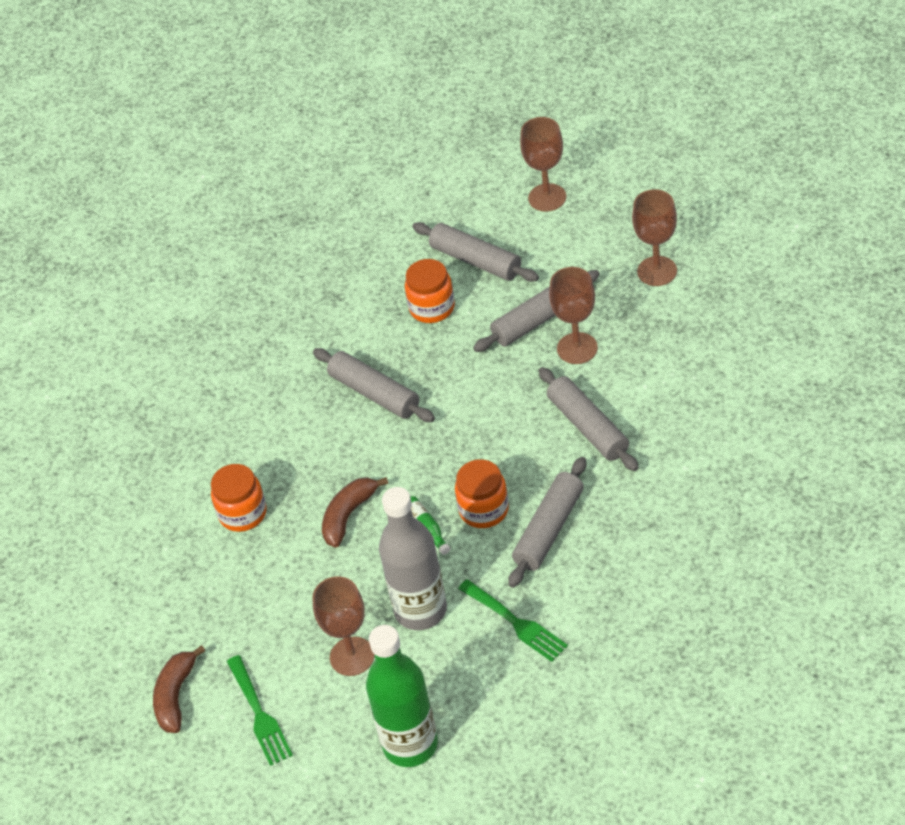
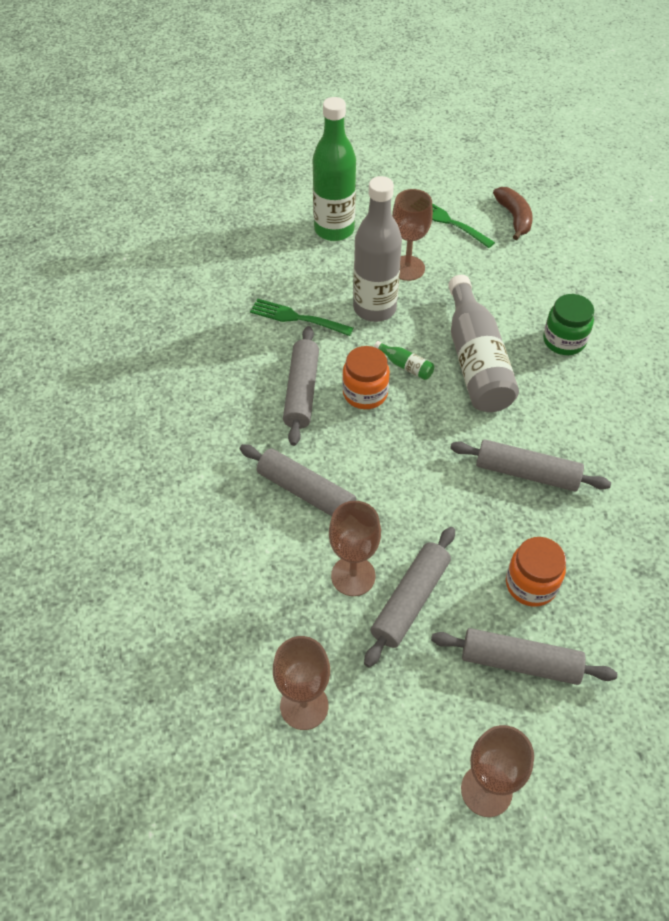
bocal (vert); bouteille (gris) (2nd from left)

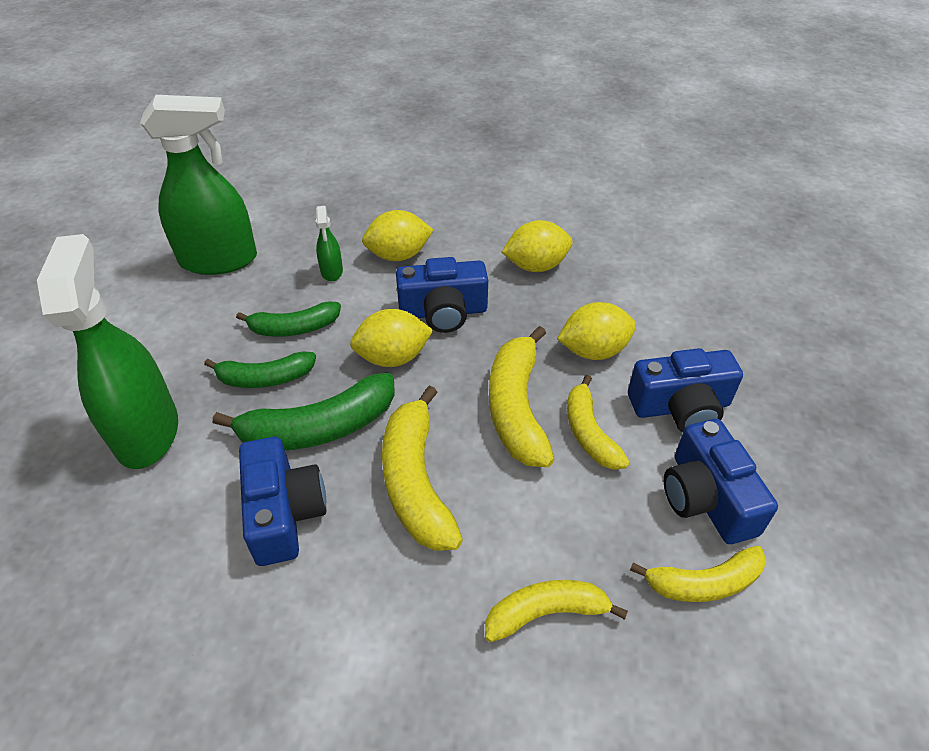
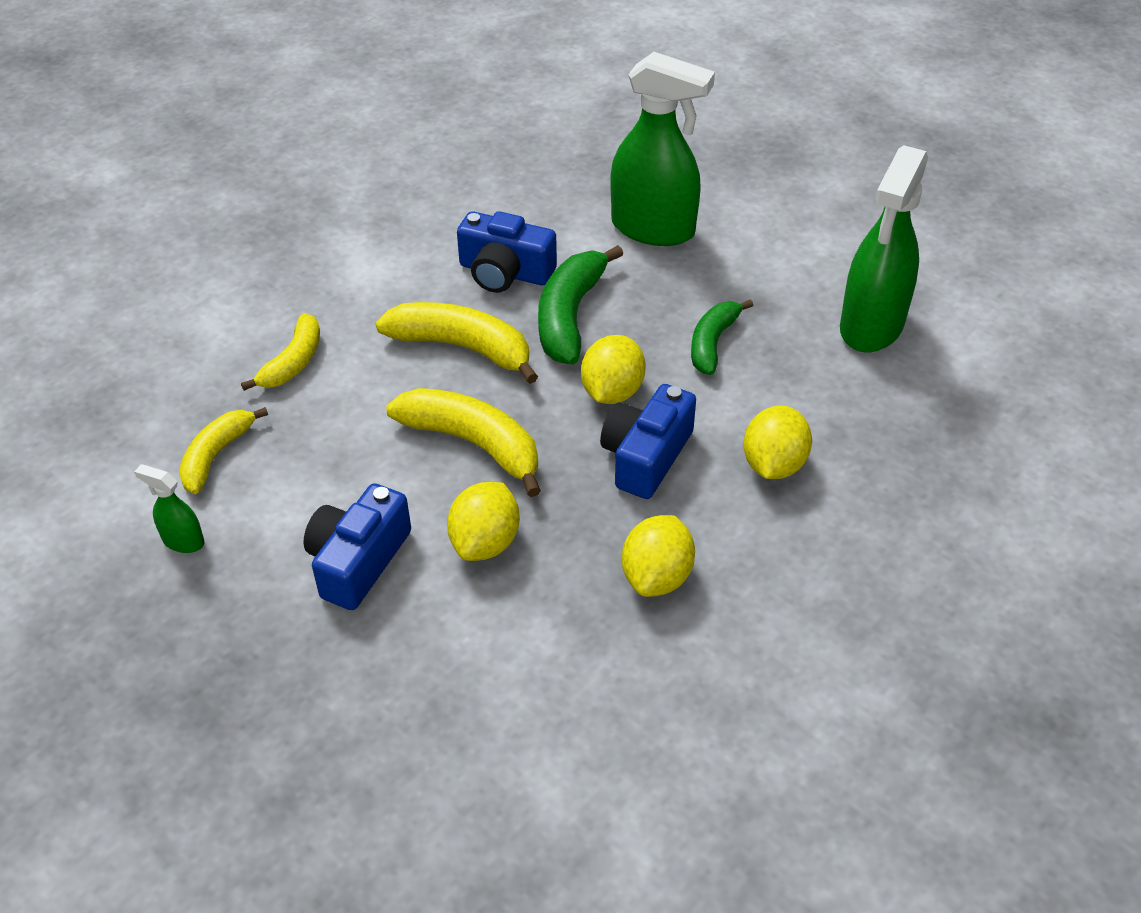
banane (vert) (1st from left in the first image); vaporisateur (vert) (1st from left); banane (jaune) (4th from left in the first image); appareil photo (bleu) (4th from left in the first image)

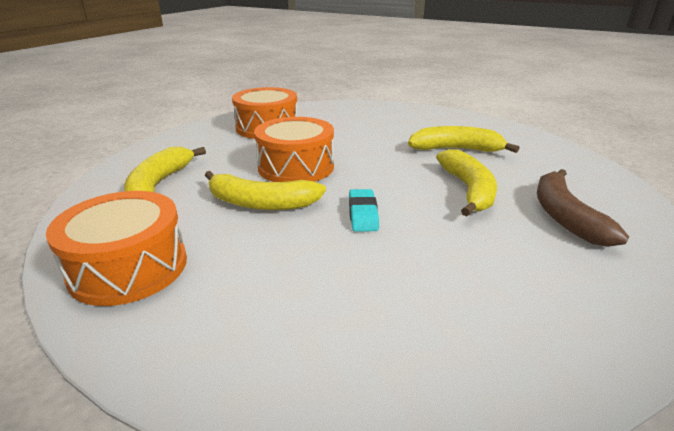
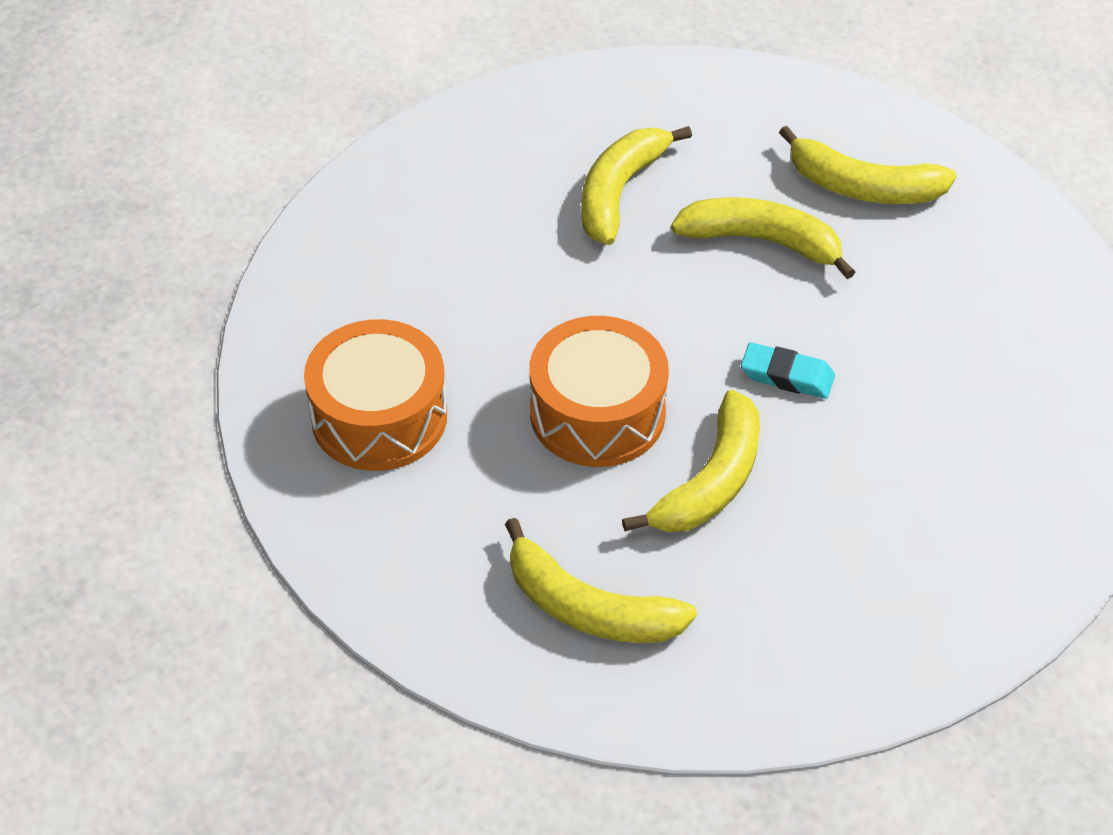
tambour (orange) (1st from left in the first image); banane (jaune) (5th from left)

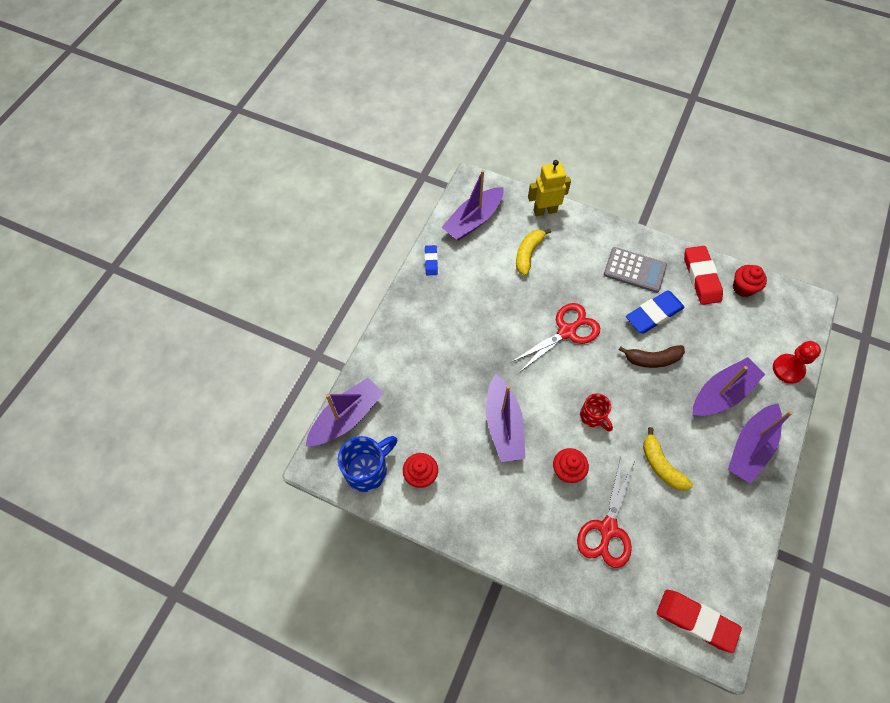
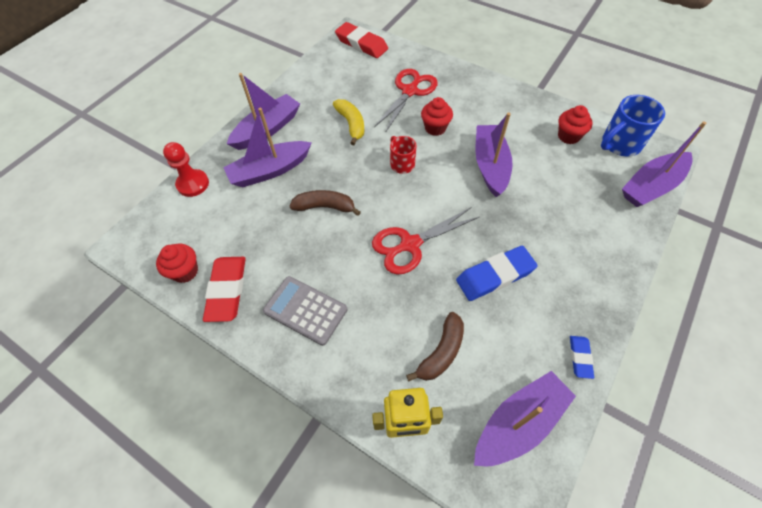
banane (marron) (2nd from left); gomme (bleu) (1st from left)

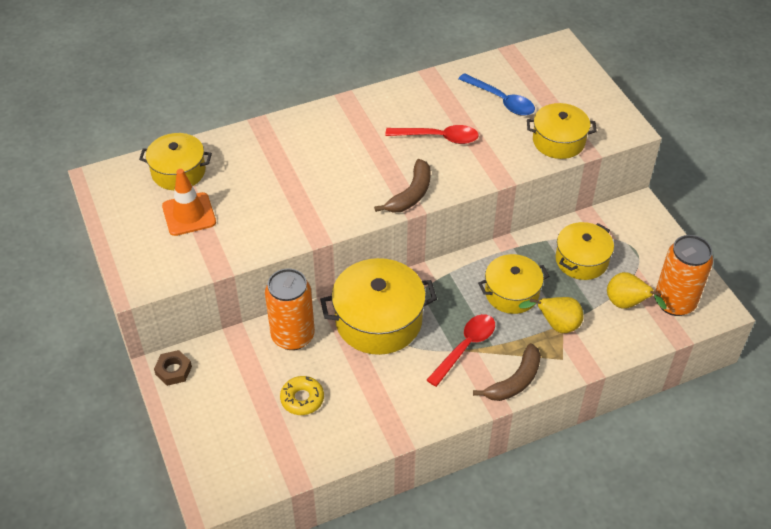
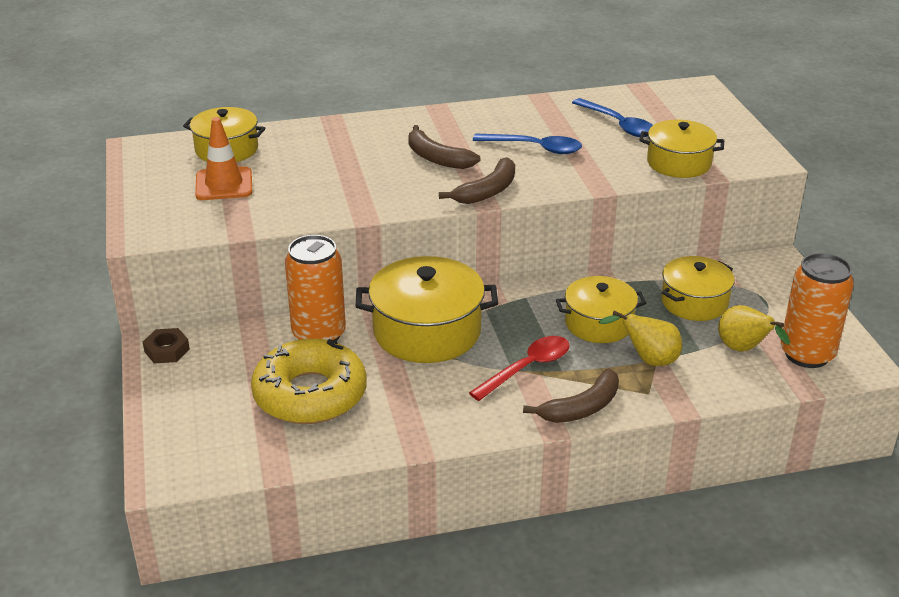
beignet (jaune); cuillère (bleu) (1st from left); banane (marron) (1st from left)

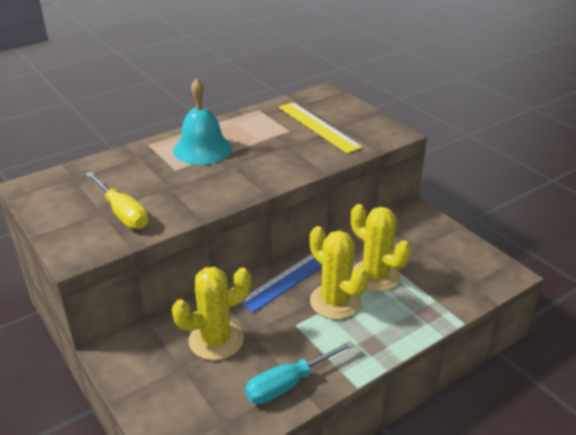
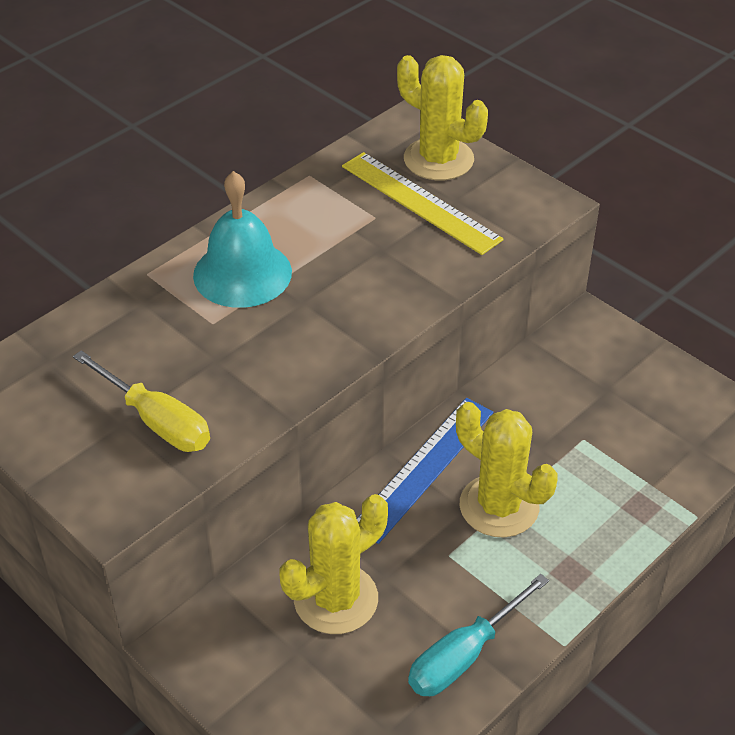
cactus (jaune) (2nd from left)

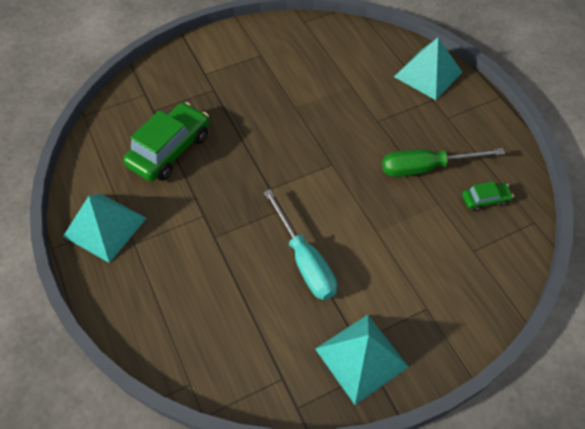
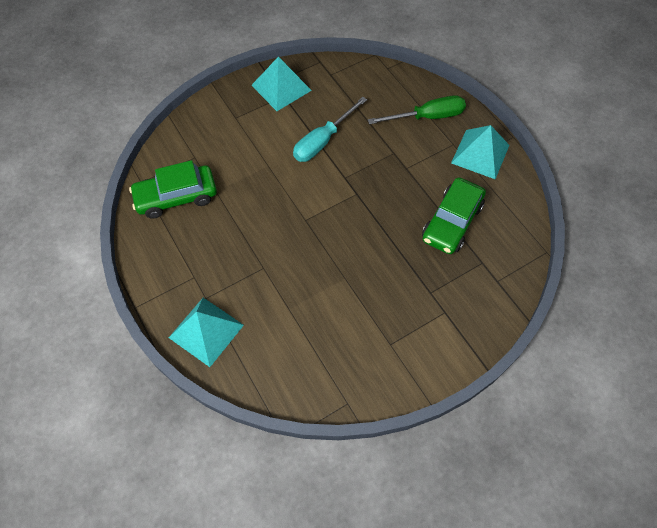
tournevis (turquoise); tournevis (vert); voiture (vert) (1st from left)

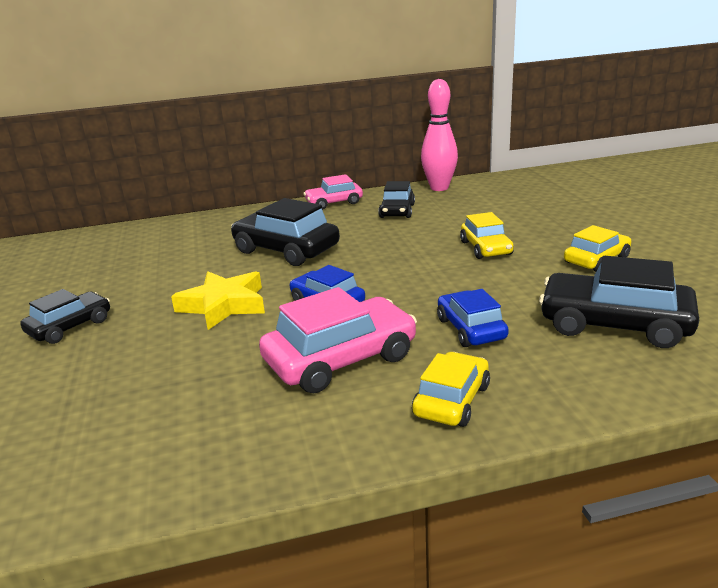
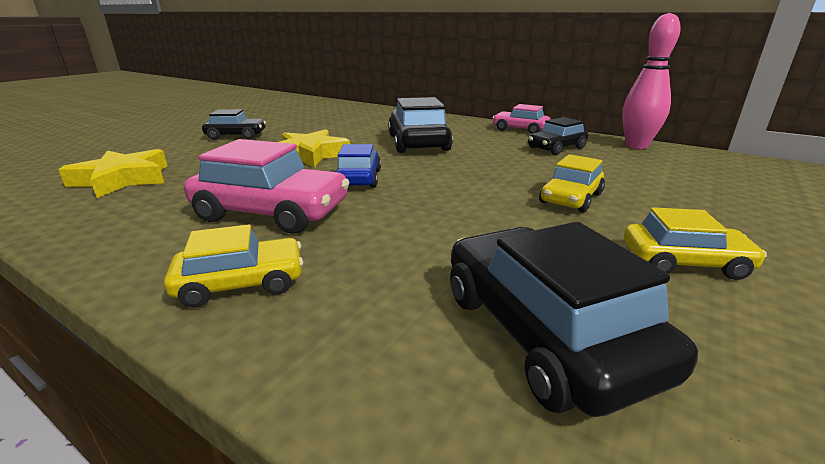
voiture (bleu) (2nd from left in the first image); étoile (jaune) (1st from left)

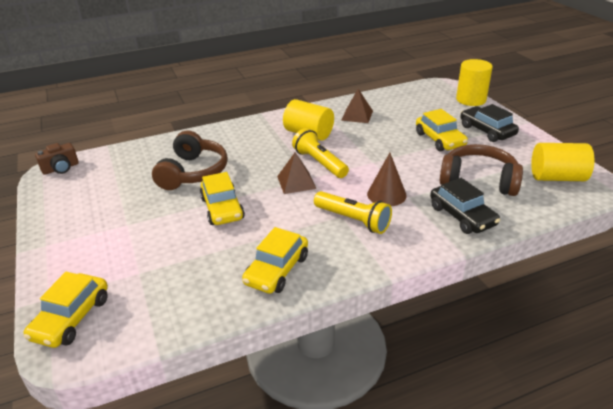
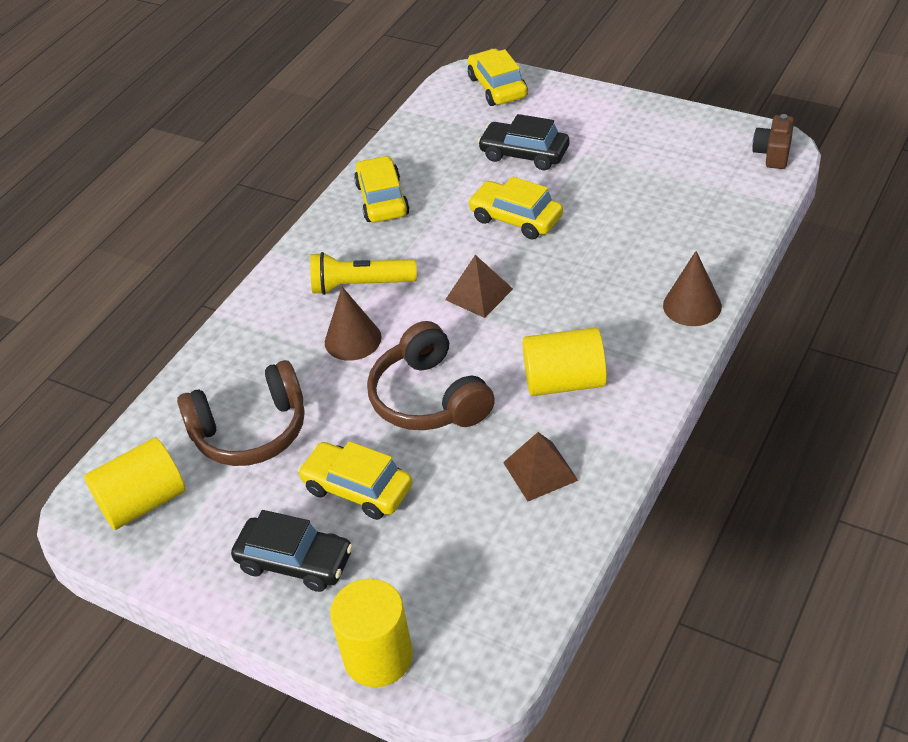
casque audio (marron) (2nd from left); lampe de poche (jaune) (1st from left in the first image); voiture (noir) (2nd from left); cône (marron) (2nd from left)

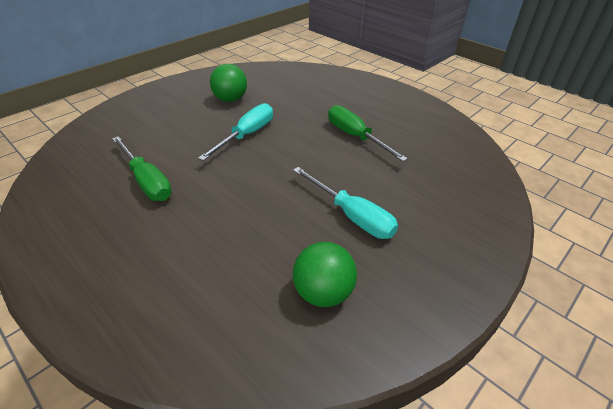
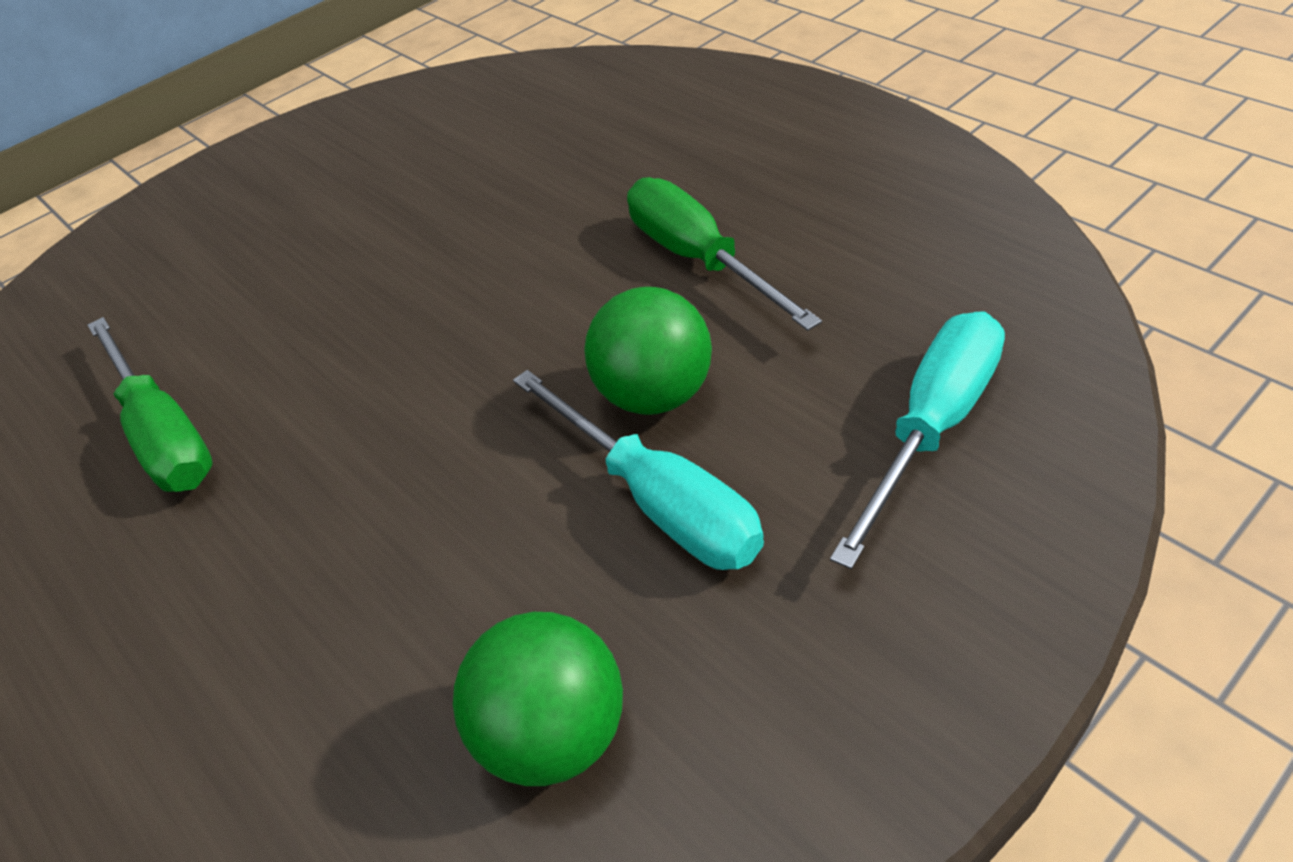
tournevis (turquoise) (2nd from left); balle (vert) (2nd from left)

